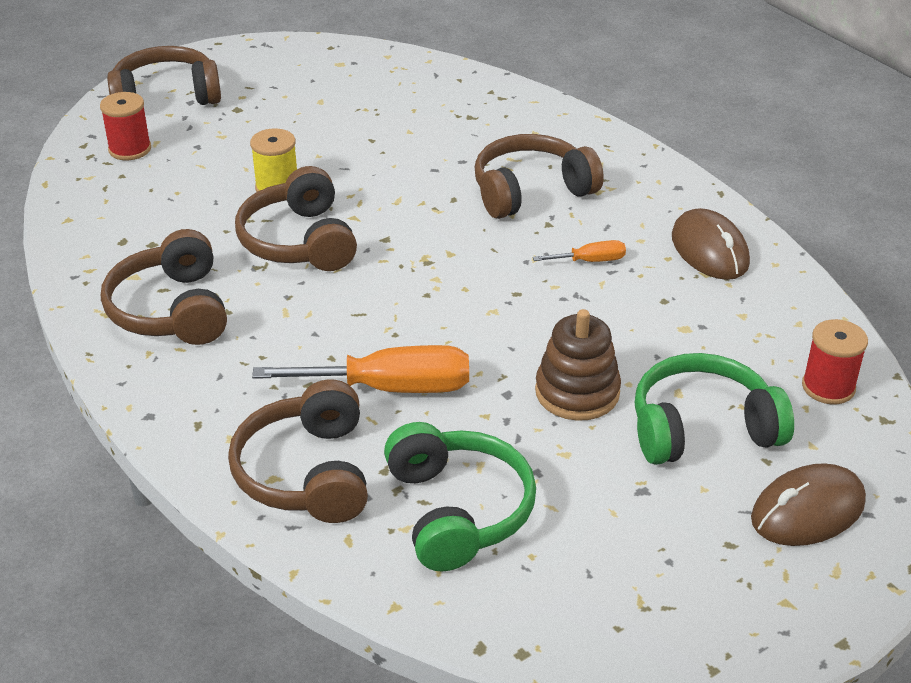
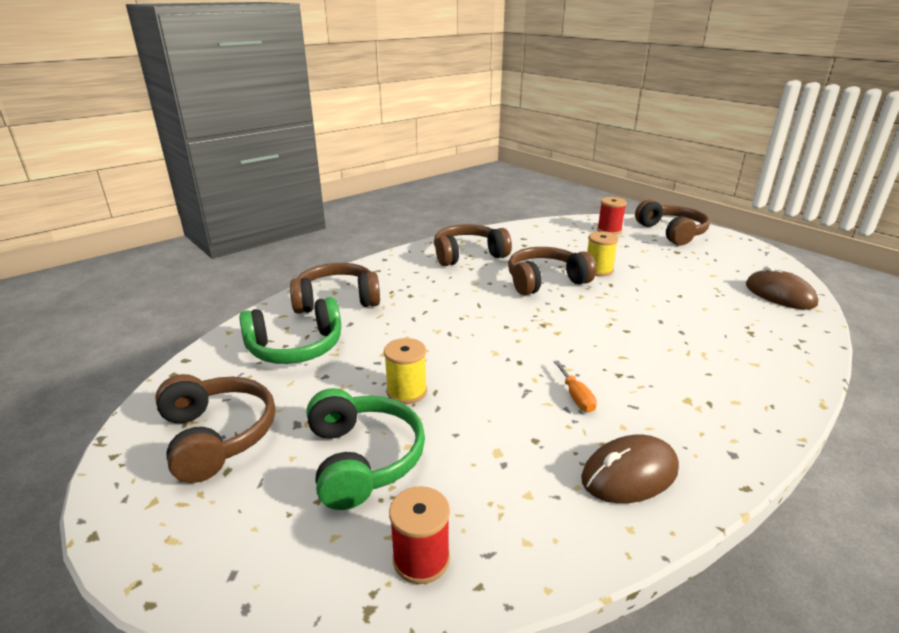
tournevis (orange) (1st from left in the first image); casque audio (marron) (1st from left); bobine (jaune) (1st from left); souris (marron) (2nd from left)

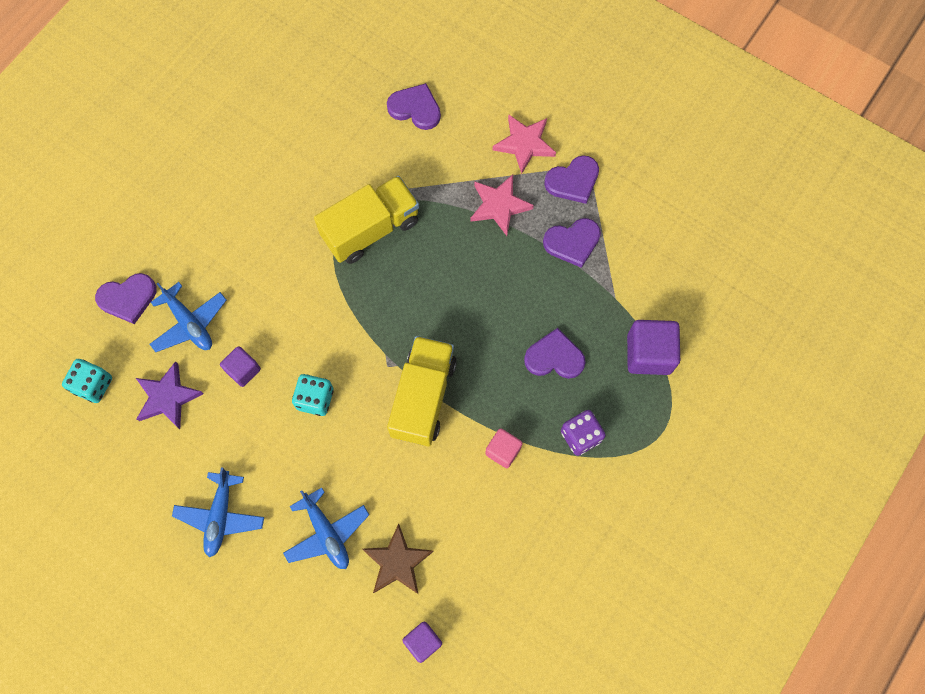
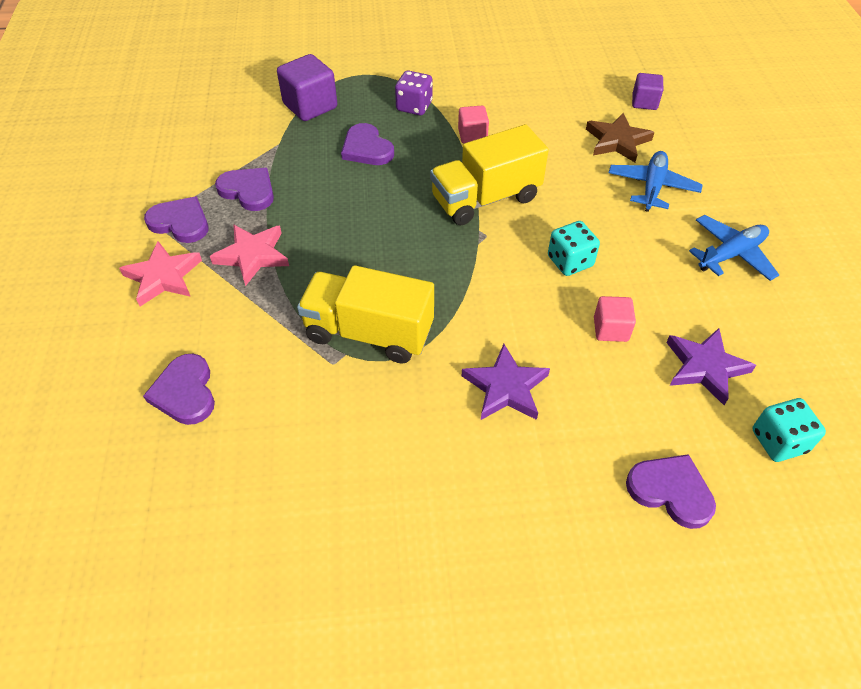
avion (bleu) (1st from left in the first image); cube (rose) (2nd from left); étoile (violet) (1st from left)

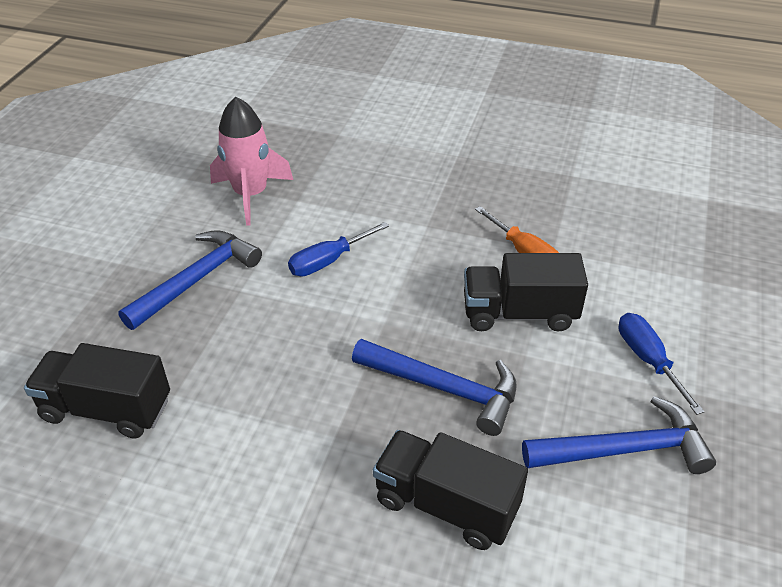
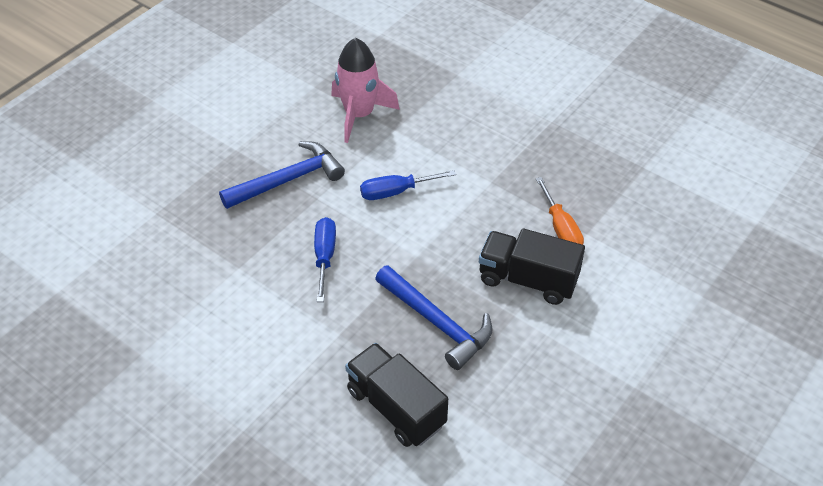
camion (noir) (1st from left in the first image); marteau (bleu) (3rd from left in the first image); tournevis (bleu) (1st from left)

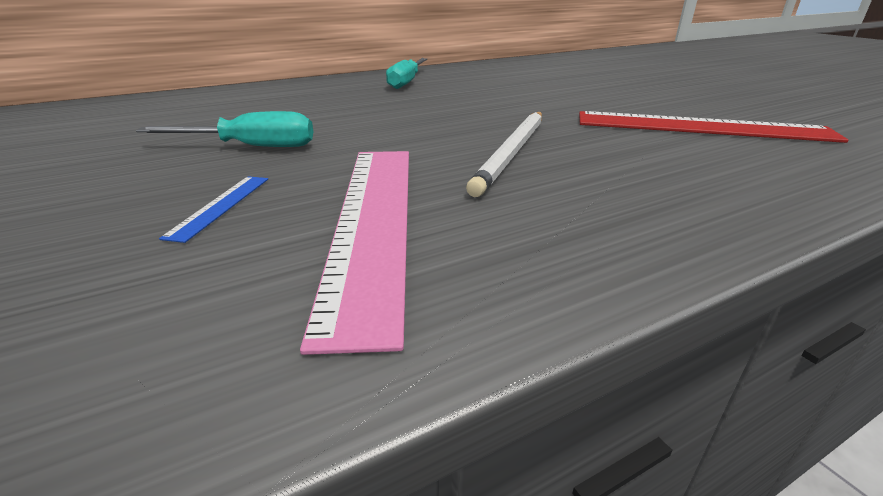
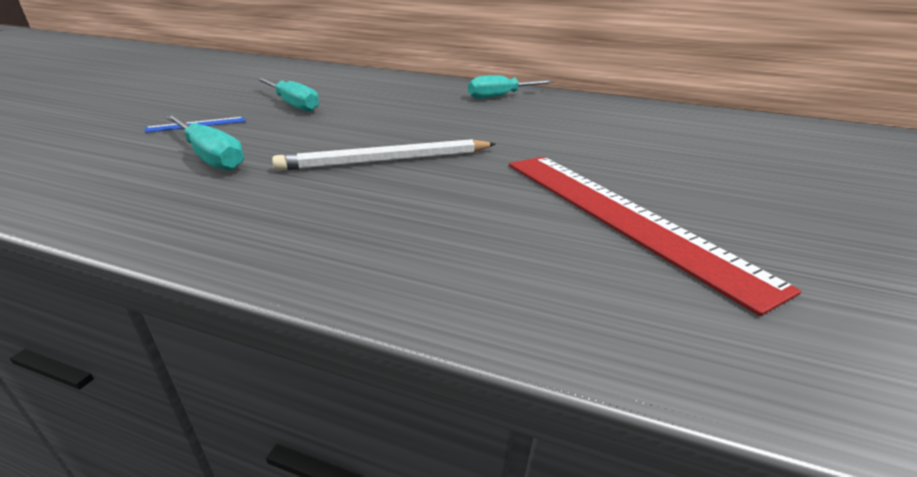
tournevis (turquoise) (1st from left)

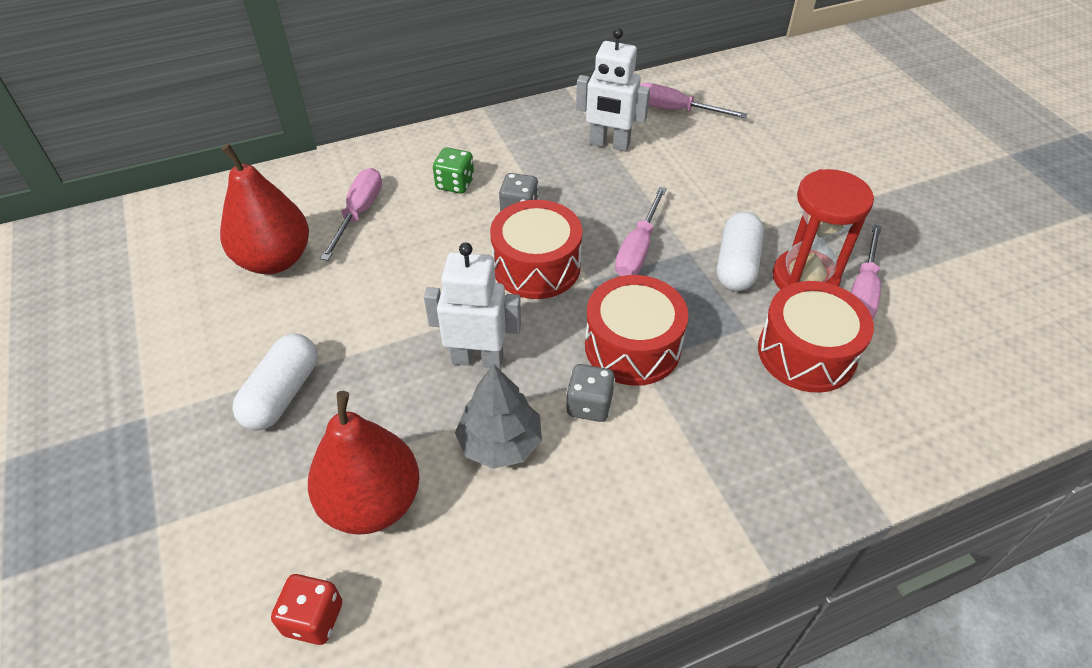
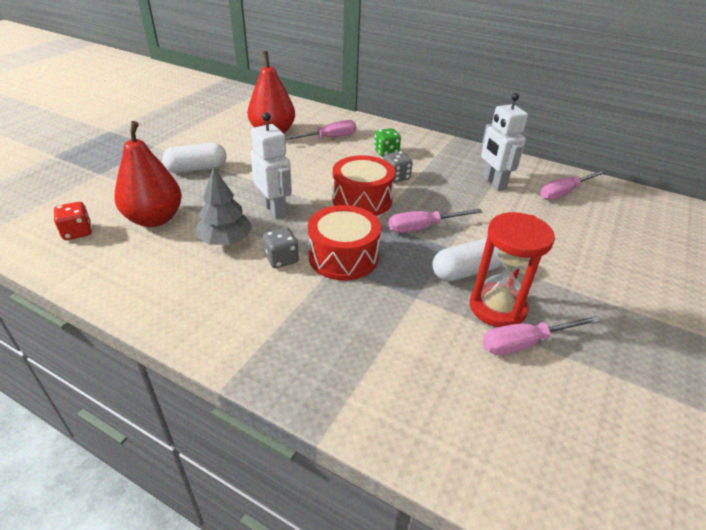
tournevis (rose) (4th from left); tambour (rouge) (3rd from left in the first image)

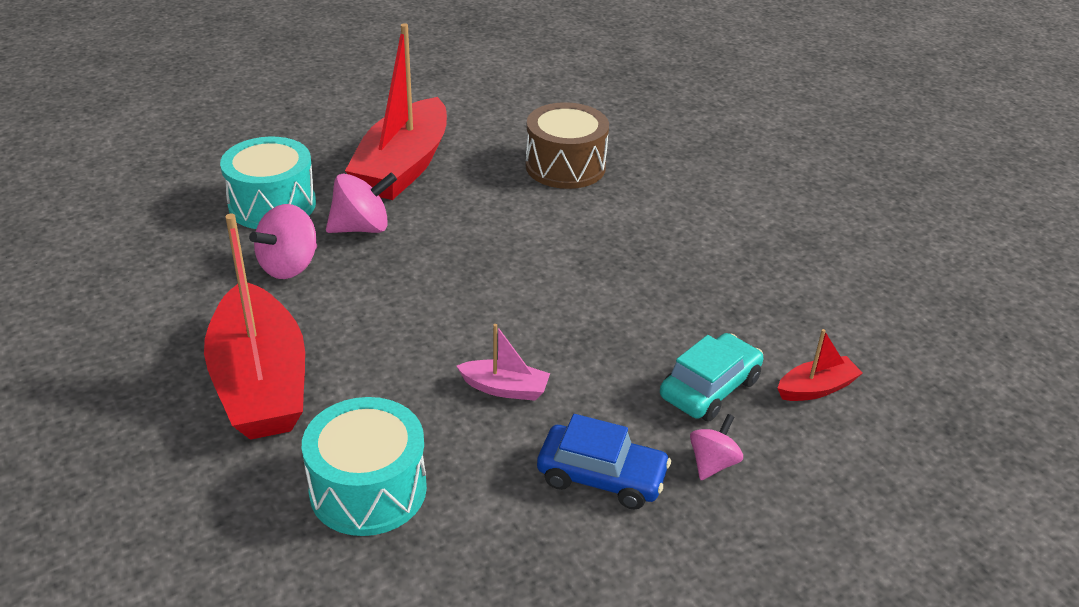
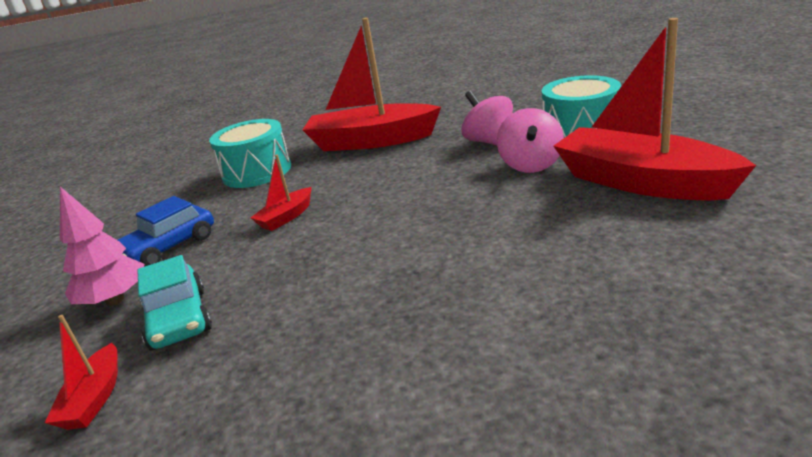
bateau (rouge) (2nd from left); tambour (marron); arbre (rose)

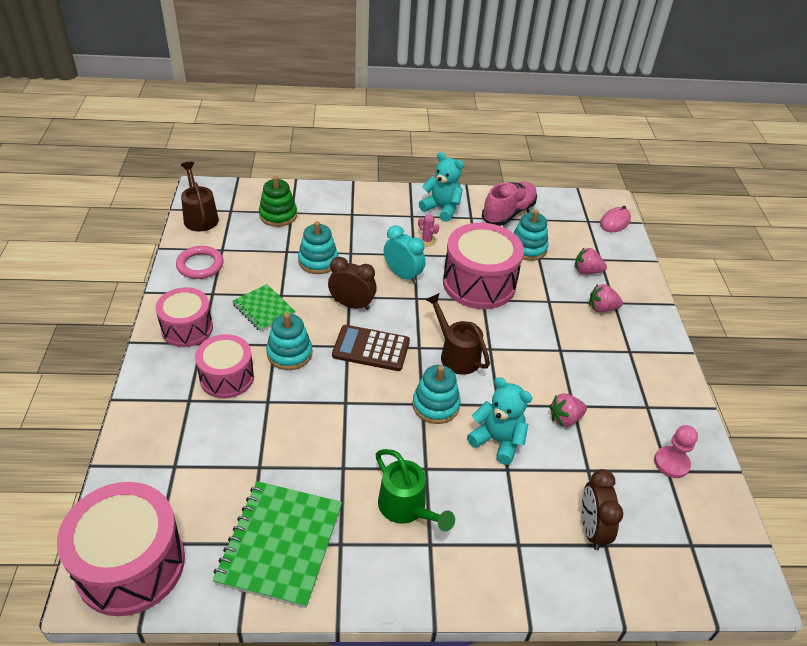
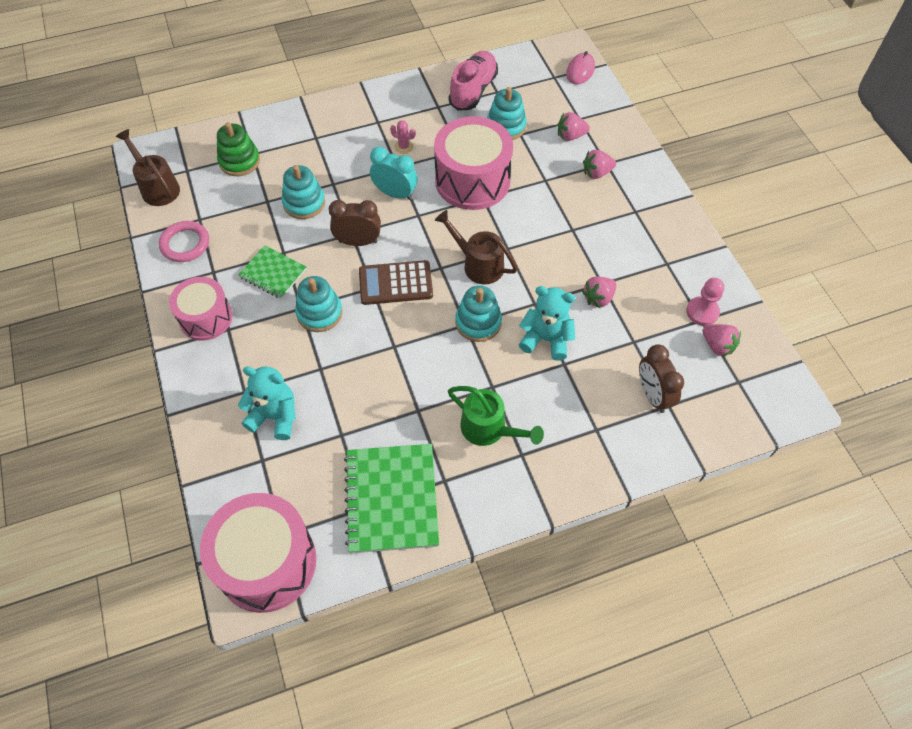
tambour (rose) (3rd from left in the first image); ours en peluche (turquoise) (1st from left); fraise (rose) (4th from left)

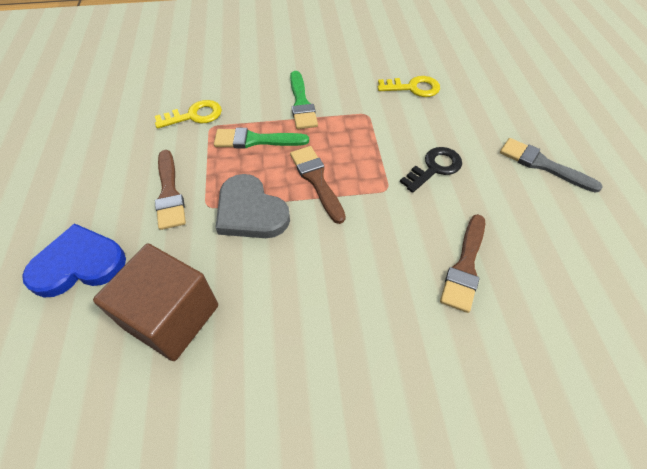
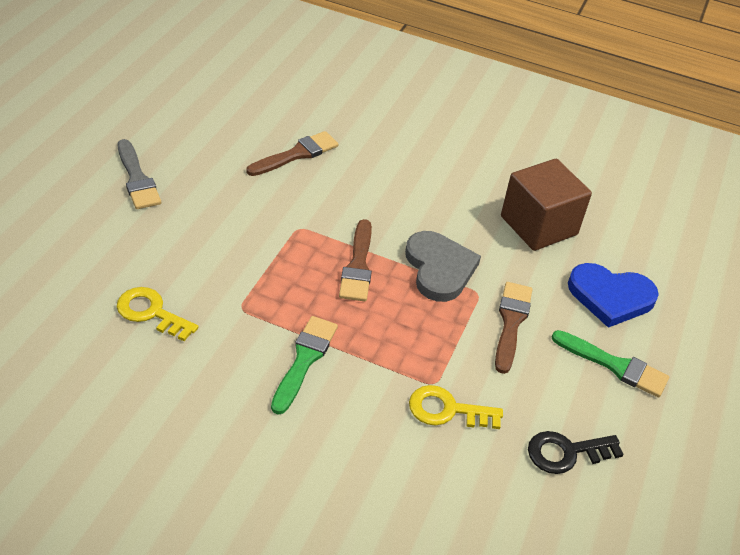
pinceau (vert) (2nd from left); clé (noir)

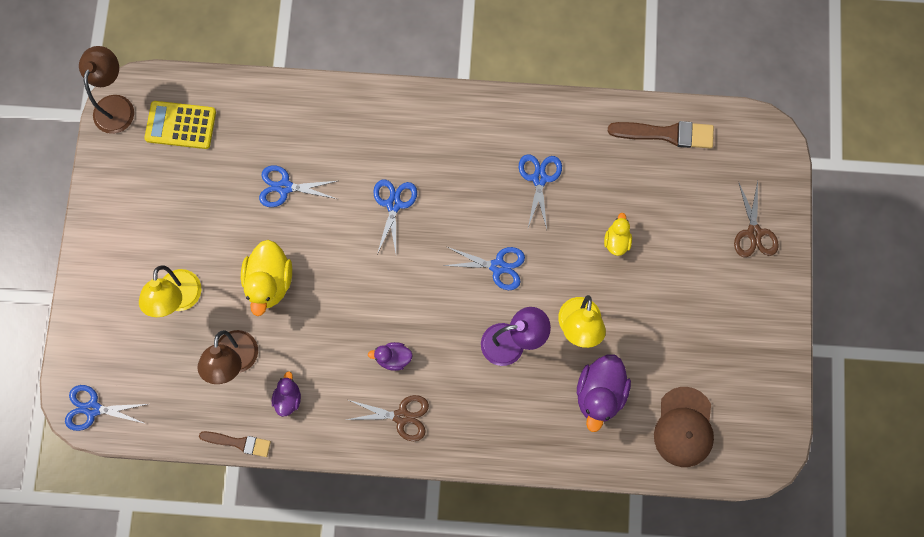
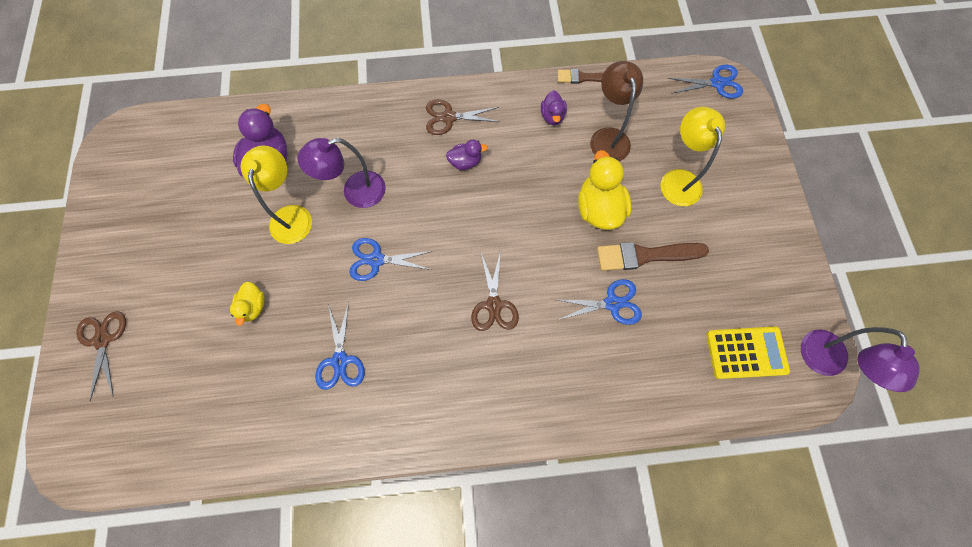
lampe (violet) (2nd from left); ciseaux (marron) (3rd from left); pinceau (marron) (2nd from left); casquette (marron)

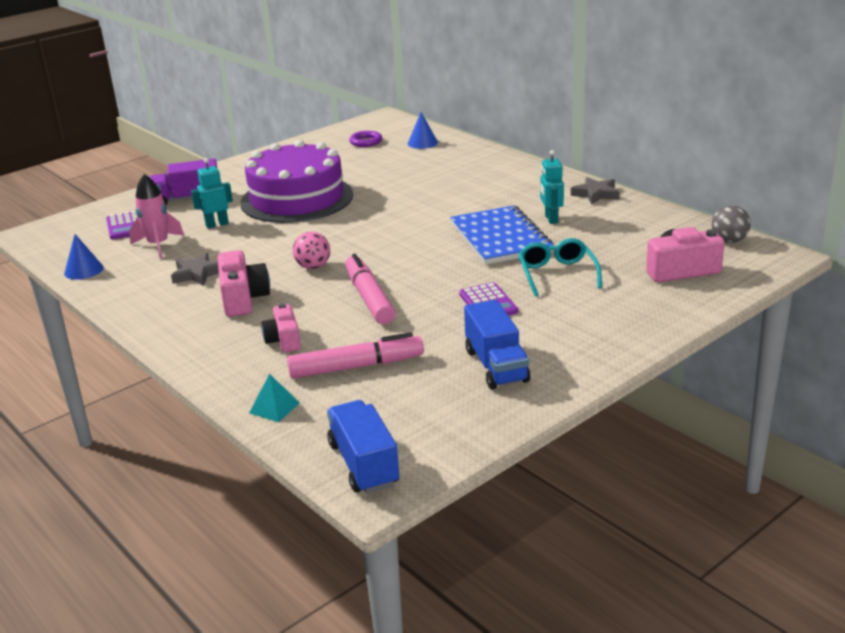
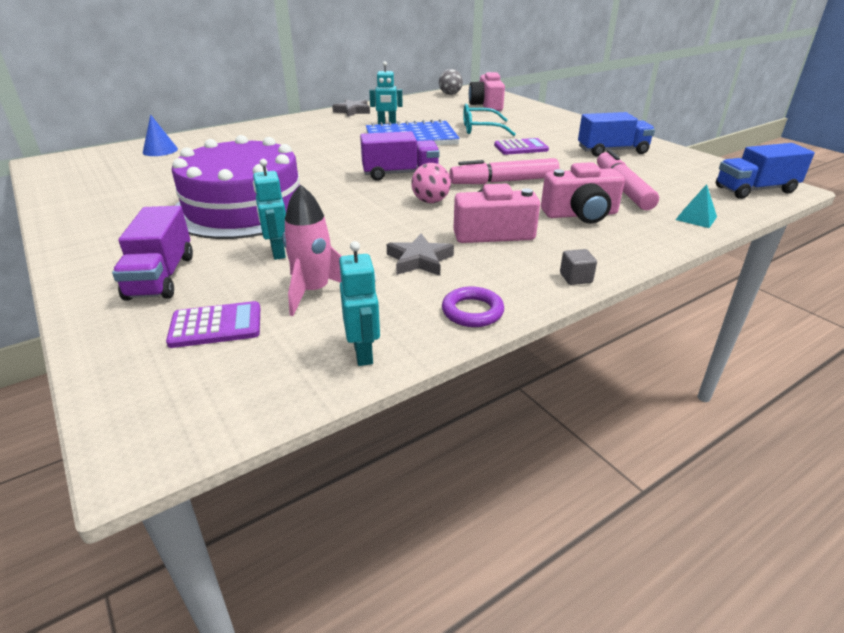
robot (turquoise) (2nd from left); appareil photo (rose) (3rd from left); anneau (violet); camion (violet) (2nd from left); cube (gris)

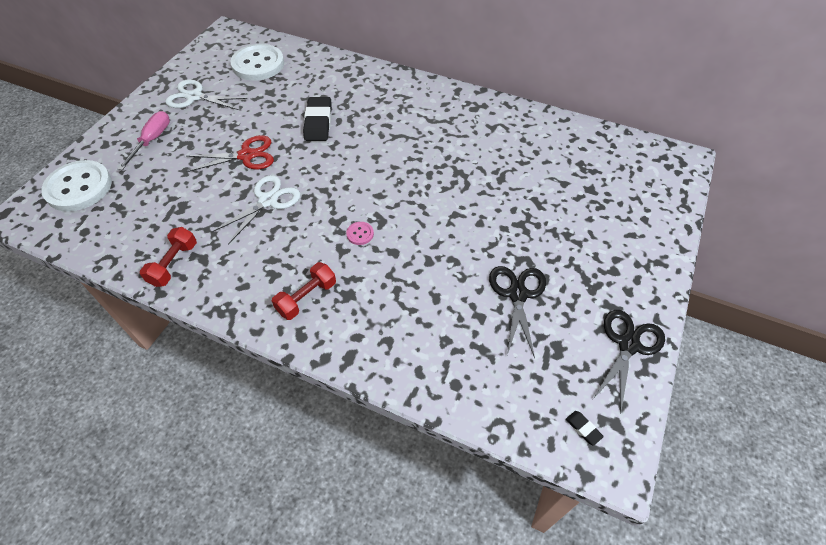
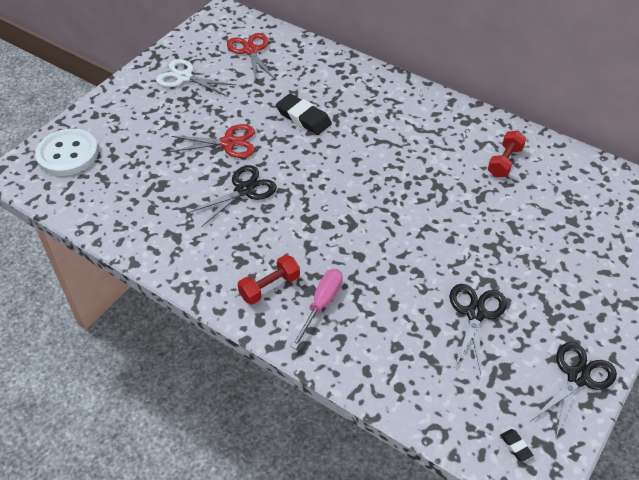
tournevis (rose); haltère (rouge) (2nd from left); ciseaux (noir) (1st from left); ciseaux (rouge) (2nd from left); gomme (noir) (1st from left); bouton (rose)

